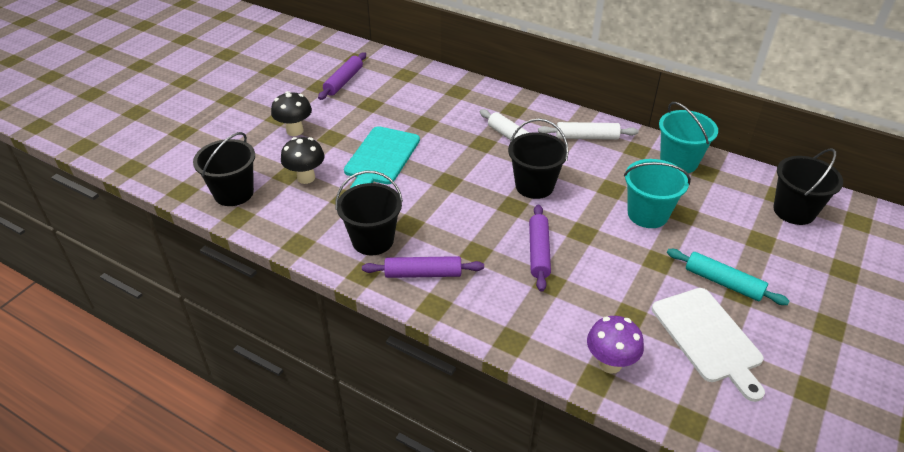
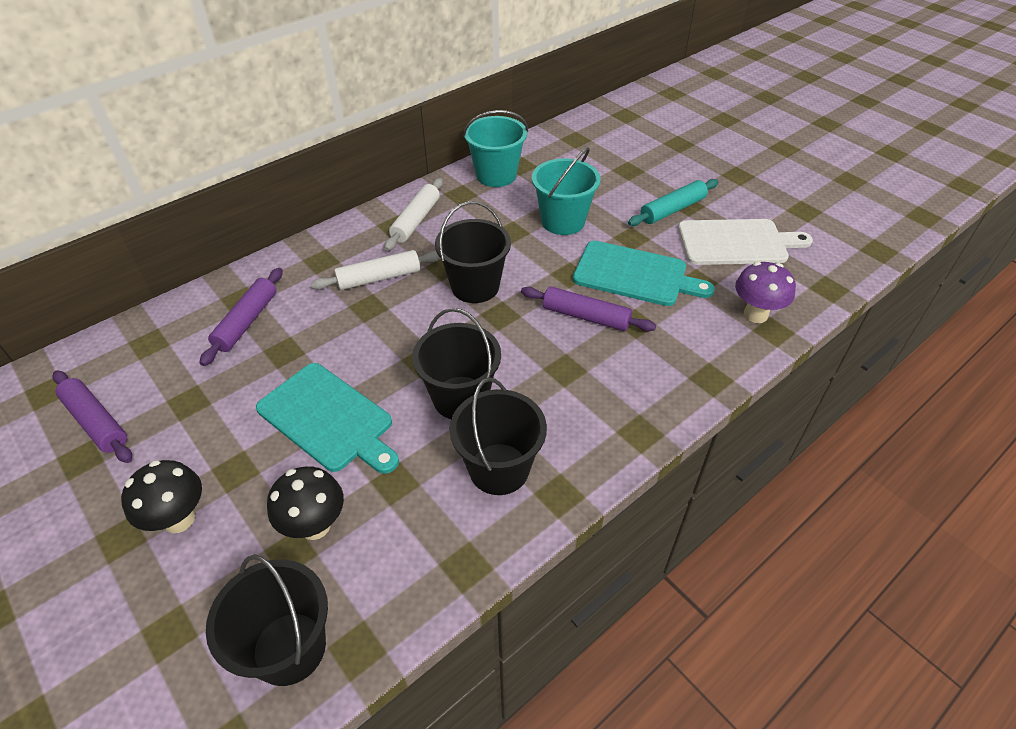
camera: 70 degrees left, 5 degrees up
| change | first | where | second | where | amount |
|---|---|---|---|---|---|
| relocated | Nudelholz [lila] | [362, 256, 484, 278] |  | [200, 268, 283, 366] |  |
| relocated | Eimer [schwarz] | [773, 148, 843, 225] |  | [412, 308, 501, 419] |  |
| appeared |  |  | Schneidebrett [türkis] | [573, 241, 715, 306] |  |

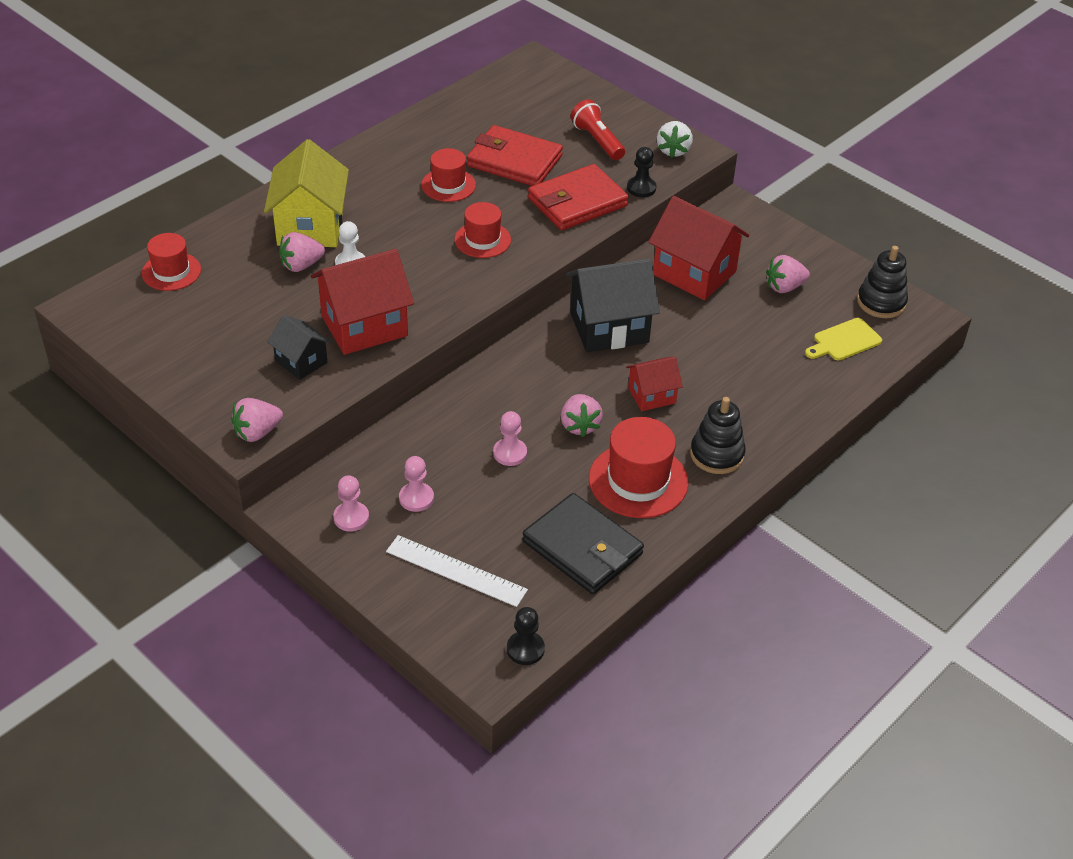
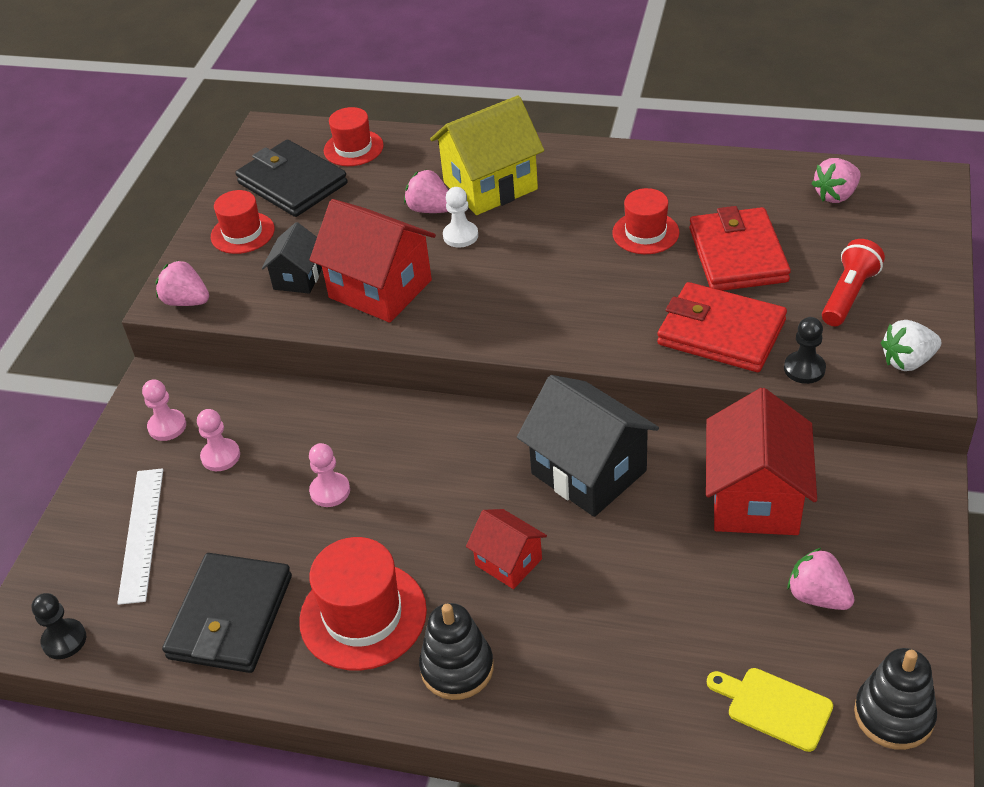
camera: 65 degrees right, 0 degrees up
| change | first | where | second | where | amount |
|---|---|---|---|---|---|
| relocated | Hut [rot] | [454, 202, 511, 258] |  | [211, 190, 275, 254] |  |
| appeared |  |  | Geldbörse [schwarz] | [235, 140, 348, 217] |  |
| relocated | Erdbeere [rosa] | [561, 394, 603, 437] |  | [812, 158, 861, 203] |  |

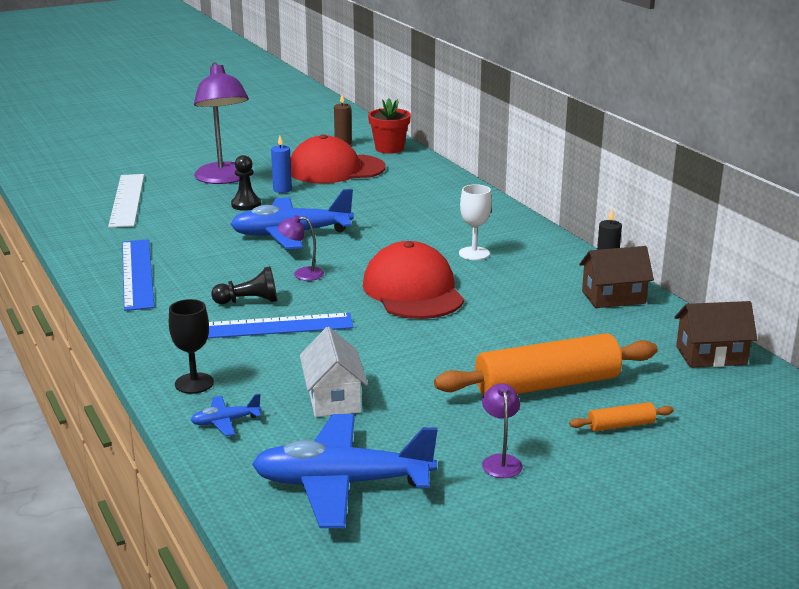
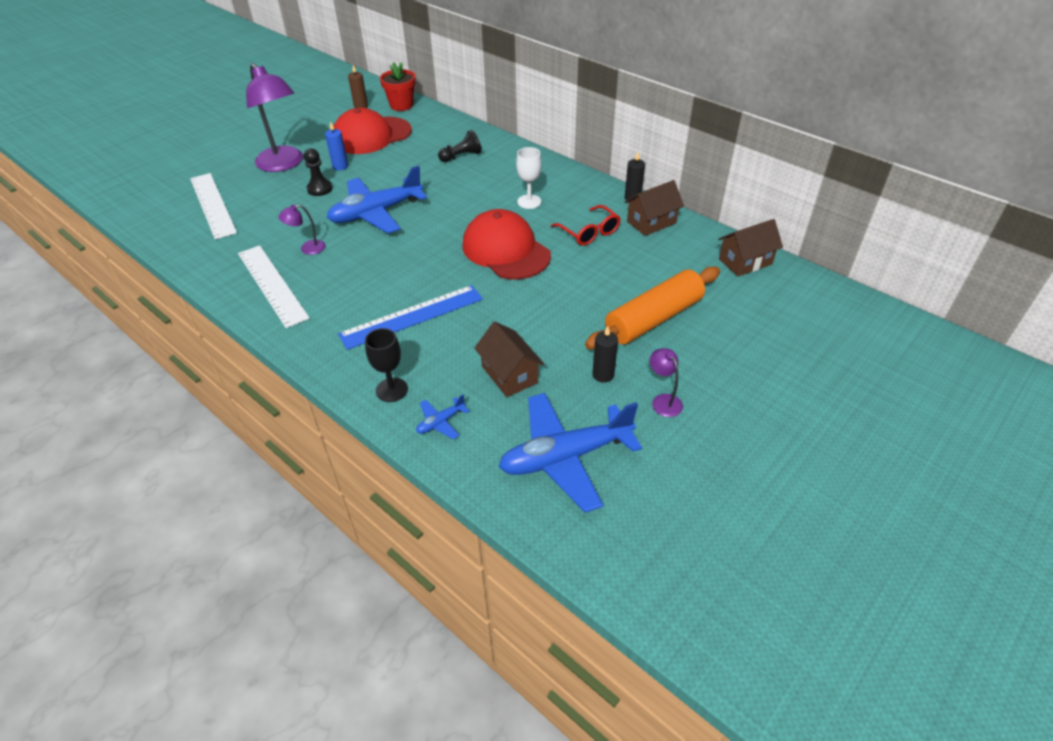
camera: 20 degrees left, 20 degrees up
| change | first | where | second | where | amount |
|---|---|---|---|---|---|
| colour | Lineal [blau] | [122, 239, 154, 311] | Lineal [weiß] | [238, 245, 310, 328] |  |
| relocated | Lampe [lila] | [277, 215, 324, 281] |  | [278, 205, 326, 255] |  |
| relocated | Bauer [schwarz] | [211, 266, 277, 304] |  | [438, 130, 482, 162] |  |
| colour | Haus [weiß] | [300, 327, 368, 417] | Haus [braun] | [474, 322, 544, 397] |  |
| appeared |  |  | Brille [rot] | [551, 205, 621, 246] |  |
| appeared |  |  | Kerze [schwarz] | [593, 326, 618, 383] |  |
| missing | Nudelholz [orange] | [569, 402, 674, 432] |  |  |  |

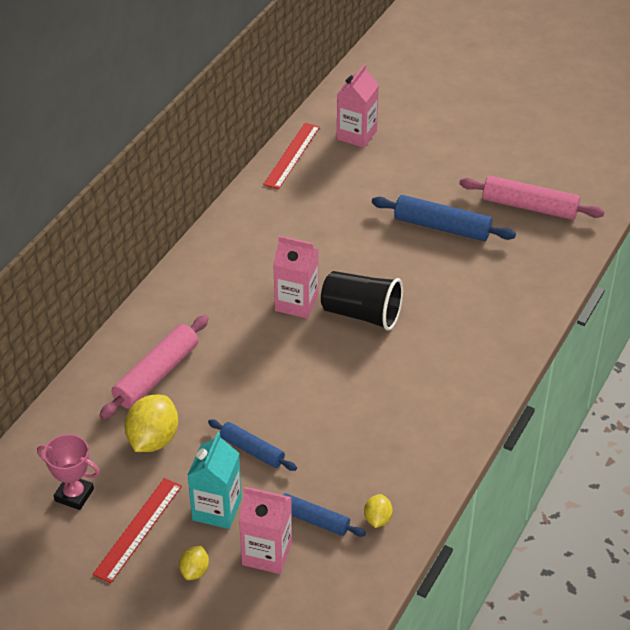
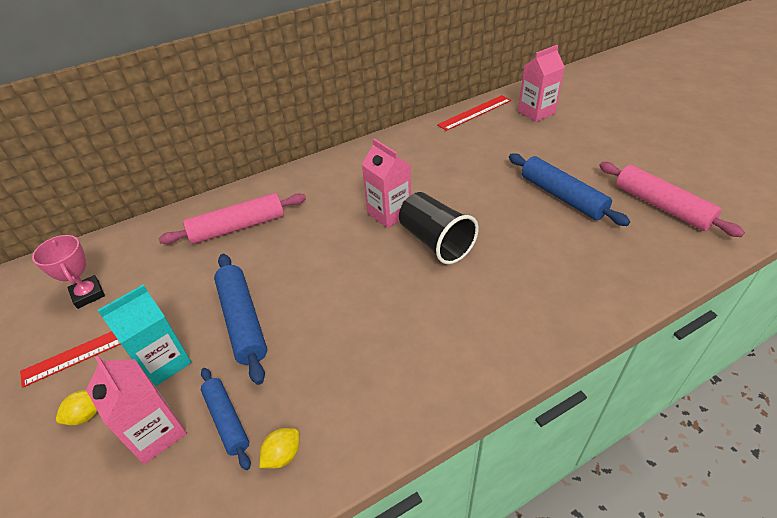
camera: 35 degrees right, 0 degrees up
| change | first | where | second | where | amount |
|---|---|---|---|---|---|
| size | Nudelholz [blau] | [208, 419, 297, 471] |  | [214, 254, 267, 385] | x1.59 |
| missing | Zitrone [gelb] | [125, 395, 178, 452] |  |  |  |

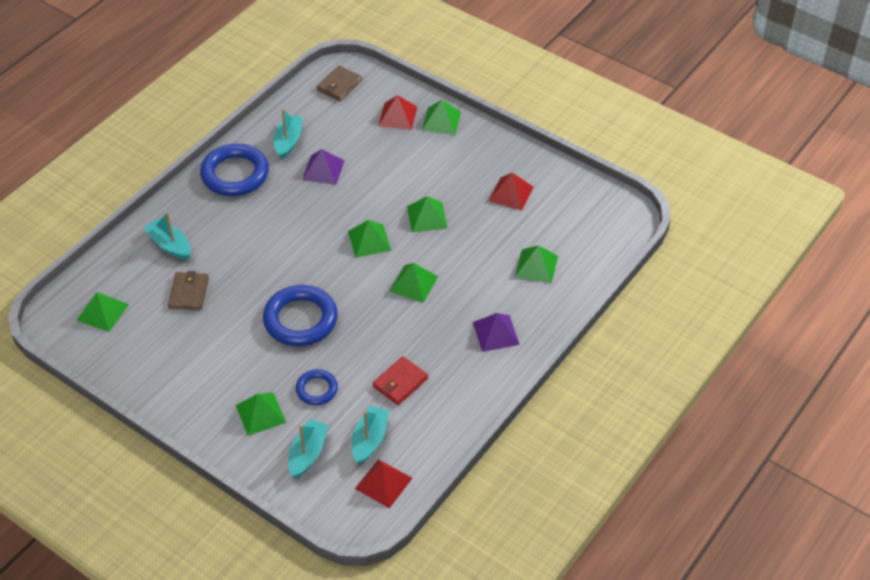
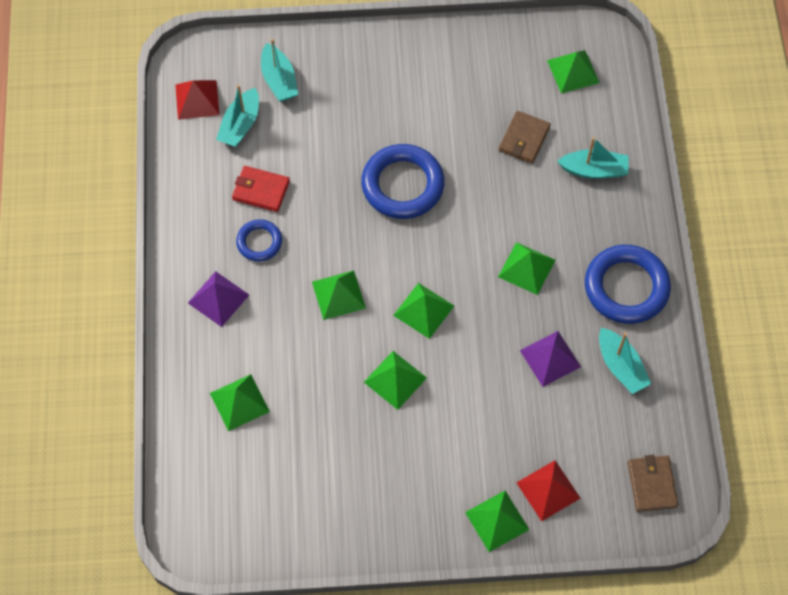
camera: 140 degrees right, 15 degrees up
| change | first | where | second | where | amount |
|---|---|---|---|---|---|
| spun | Boot [türkis] | [352, 406, 389, 465] |  | [216, 85, 259, 147] | 45 degrees clockwise |
| spun | Geldbörse [rot] | [373, 356, 428, 405] |  | [232, 166, 290, 212] | 75 degrees counterclockwise |
| relocated | Ring [blau] | [296, 369, 338, 405] |  | [236, 219, 282, 262] |  |
| relocated | Pyramide [grün] | [235, 392, 286, 436] |  | [498, 242, 555, 295] |  |
| spun | Geldbörse [braun] | [168, 271, 209, 310] |  | [499, 111, 551, 164] | 60 degrees clockwise |
| missing | Pyramide [rot] | [489, 173, 533, 211] |  |  |  |

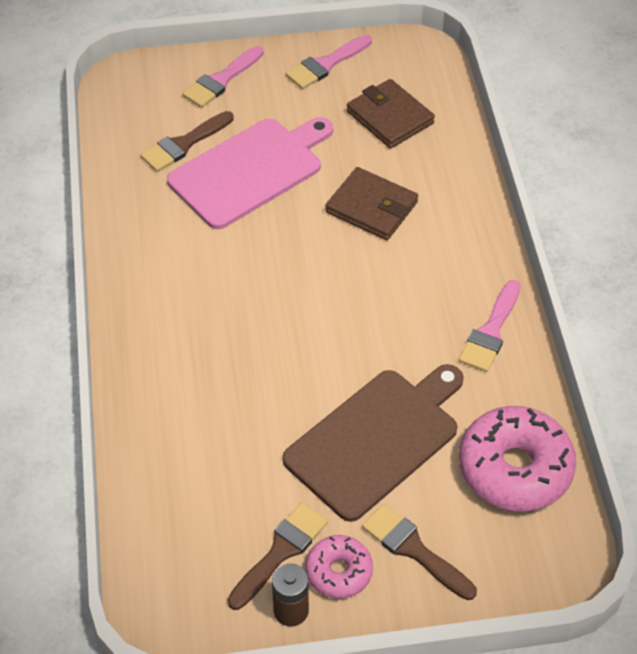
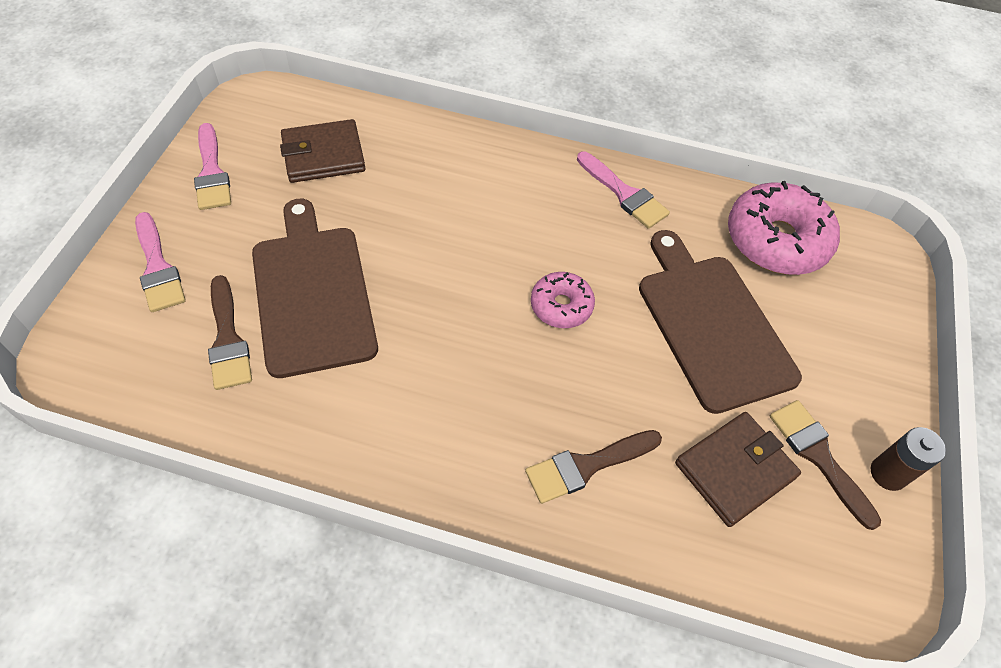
camera: 70 degrees left, 5 degrees up
| change | first | where | second | where | amount |
|---|---|---|---|---|---|
| colour | Schneidebrett [rosa] | [167, 117, 333, 229] | Schneidebrett [braun] | [252, 199, 378, 378] |  |
| relocated | Pinsel [braun] | [362, 504, 477, 600] |  | [525, 430, 662, 504] |  |
| relocated | Donut [rosa] | [306, 535, 373, 599] |  | [531, 272, 595, 328] |  |
| relocated | Geldbörse [braun] | [325, 167, 418, 240] |  | [675, 412, 801, 527] |  |

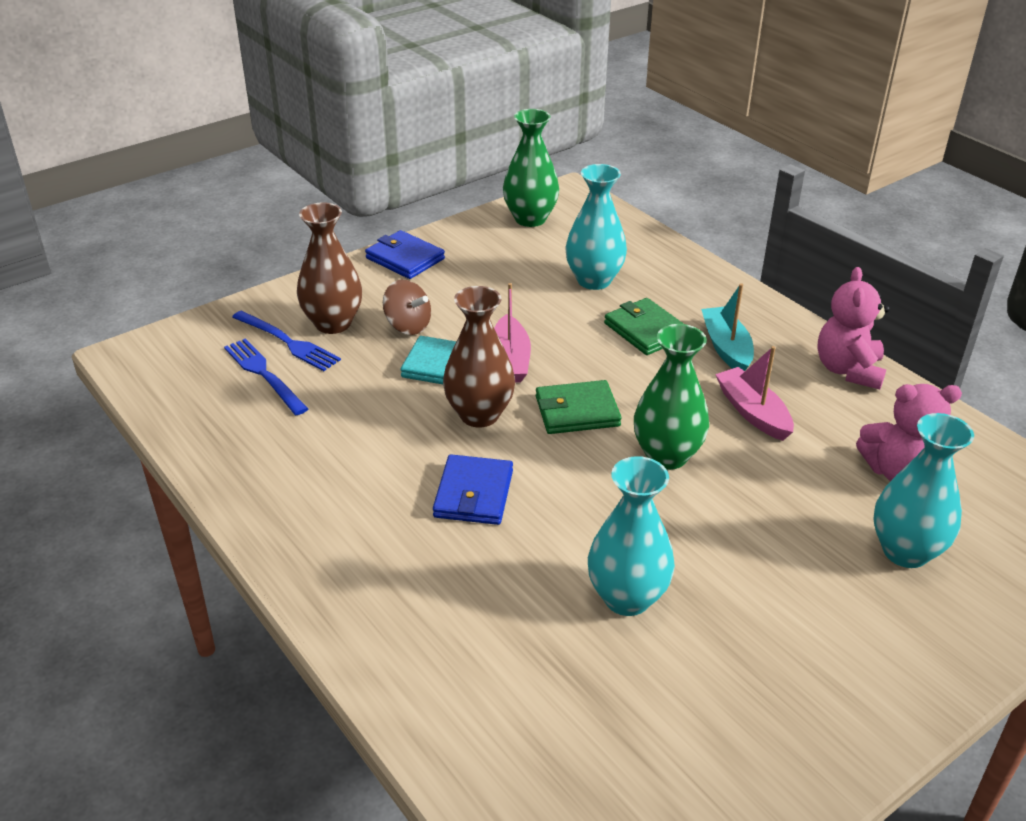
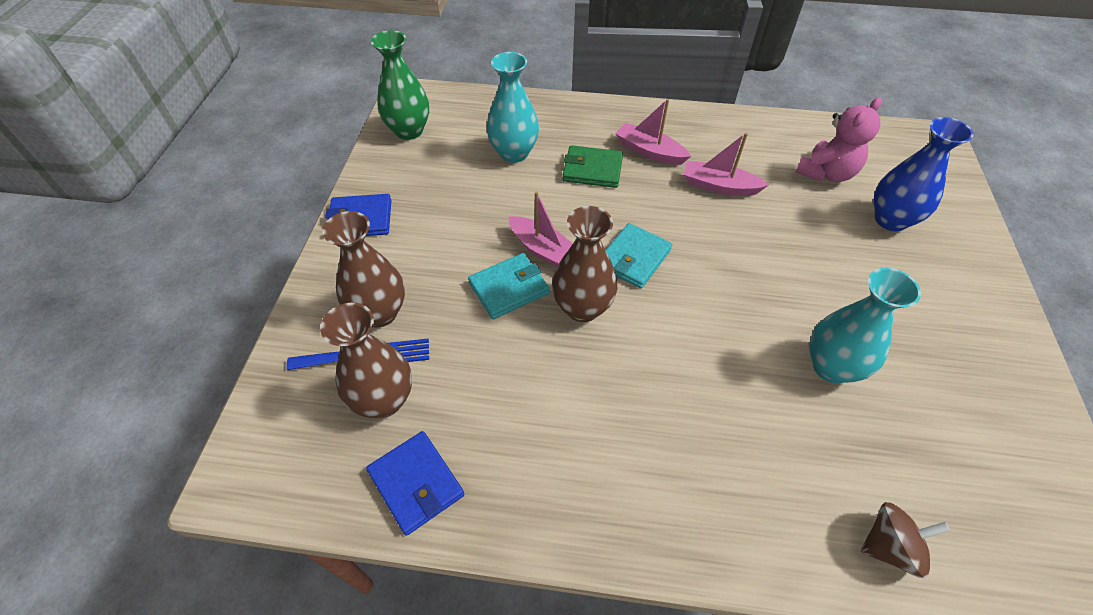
camera: 45 degrees left, 15 degrees up
| change | first | where | second | where | amount |
|---|---|---|---|---|---|
| exchanged | Gabel [blau] | [224, 338, 308, 415] | Vase [braun] | [320, 303, 412, 418] |  |
| relocated | Geldbörse [blau] | [433, 454, 513, 525] |  | [366, 431, 464, 536] |  |
| colour | Geldbörse [grün] | [536, 380, 622, 434] | Geldbörse [türkis] | [605, 223, 672, 289] |  |
| colour | Boot [türkis] | [701, 283, 754, 371] | Boot [rosa] | [615, 99, 691, 165] |  |
| relocated | Kreisel [braun] | [383, 280, 431, 335] |  | [861, 502, 950, 578] |  |
| colour | Vase [türkis] | [873, 413, 974, 568] | Vase [blau] | [874, 117, 974, 231] |  |
| missing | Vase [grün] | [634, 324, 709, 470] |  |  |  |
| missing | Teddybär [rosa] | [817, 267, 890, 390] |  |  |  |

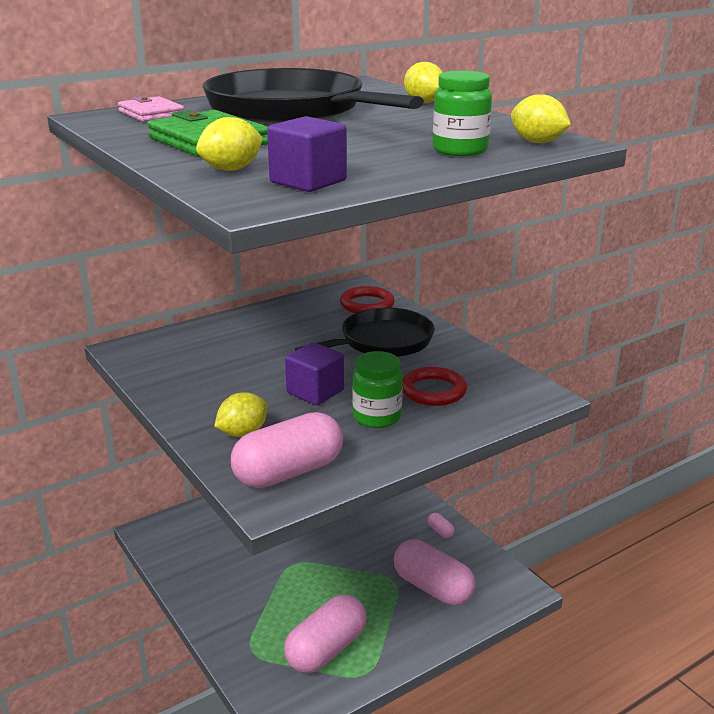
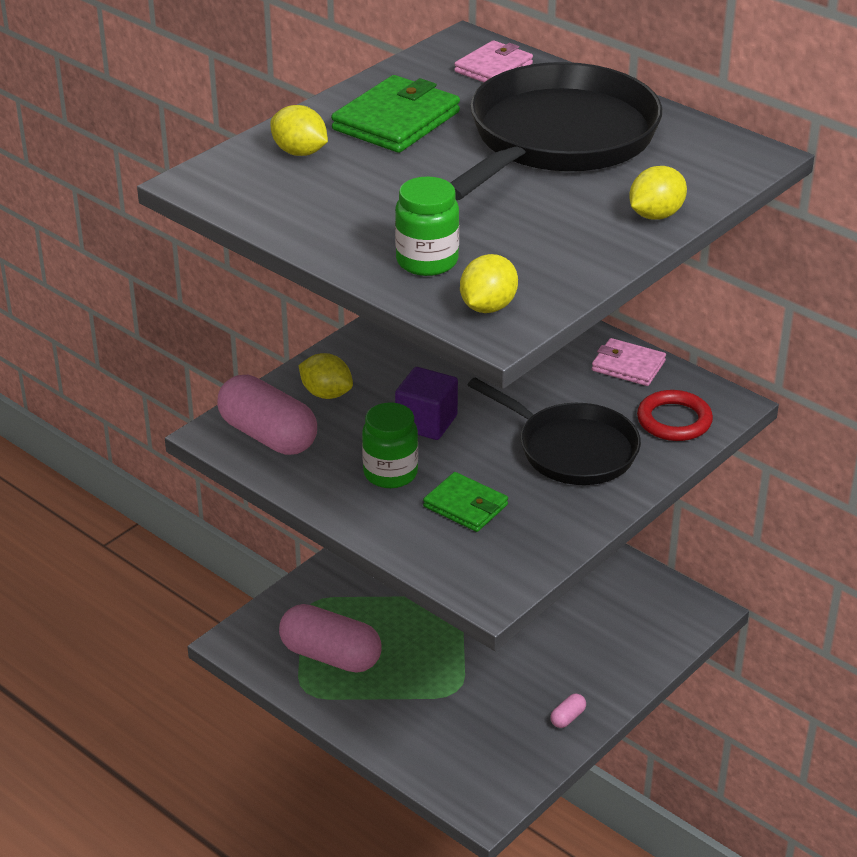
camera: 75 degrees right, 10 degrees up
| change | first | where | second | where | amount |
|---|---|---|---|---|---|
| exchanged | Ring [rot] | [402, 367, 467, 406] | Geldbörse [grün] | [423, 472, 508, 532] |  |
| appeared |  |  | Geldbörse [rosa] | [592, 338, 666, 386] |  |
| missing | Kubus [lila] | [267, 116, 347, 192] |  |  |  |
| missing | Kapsel [rosa] | [394, 539, 475, 606] |  |  |  |

